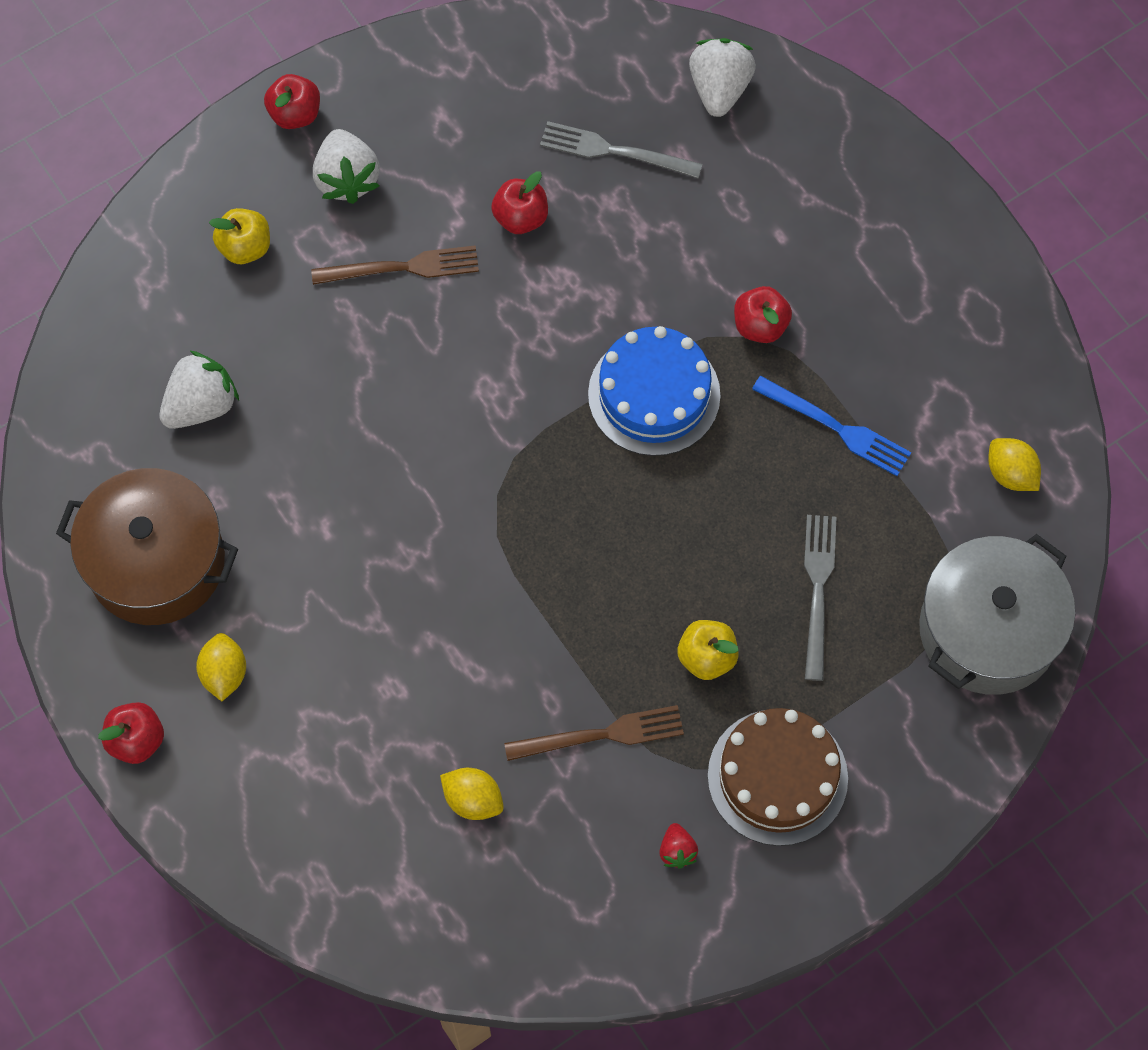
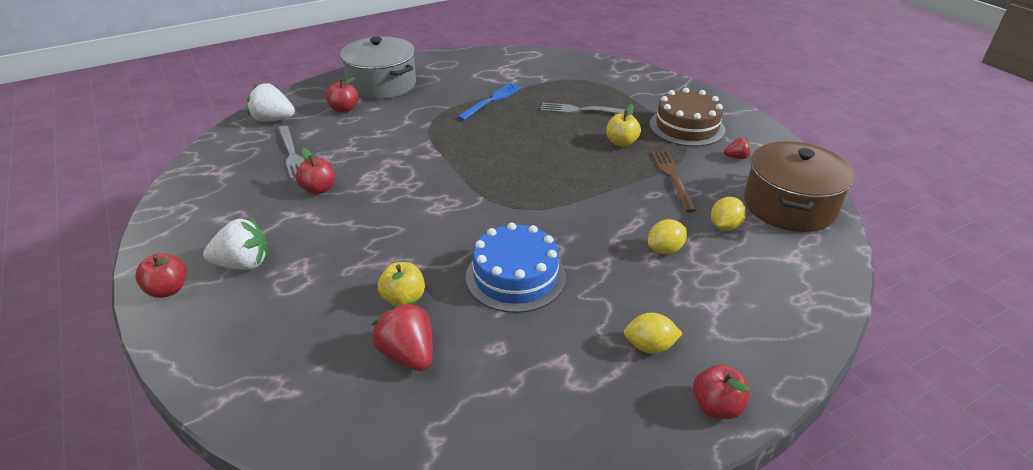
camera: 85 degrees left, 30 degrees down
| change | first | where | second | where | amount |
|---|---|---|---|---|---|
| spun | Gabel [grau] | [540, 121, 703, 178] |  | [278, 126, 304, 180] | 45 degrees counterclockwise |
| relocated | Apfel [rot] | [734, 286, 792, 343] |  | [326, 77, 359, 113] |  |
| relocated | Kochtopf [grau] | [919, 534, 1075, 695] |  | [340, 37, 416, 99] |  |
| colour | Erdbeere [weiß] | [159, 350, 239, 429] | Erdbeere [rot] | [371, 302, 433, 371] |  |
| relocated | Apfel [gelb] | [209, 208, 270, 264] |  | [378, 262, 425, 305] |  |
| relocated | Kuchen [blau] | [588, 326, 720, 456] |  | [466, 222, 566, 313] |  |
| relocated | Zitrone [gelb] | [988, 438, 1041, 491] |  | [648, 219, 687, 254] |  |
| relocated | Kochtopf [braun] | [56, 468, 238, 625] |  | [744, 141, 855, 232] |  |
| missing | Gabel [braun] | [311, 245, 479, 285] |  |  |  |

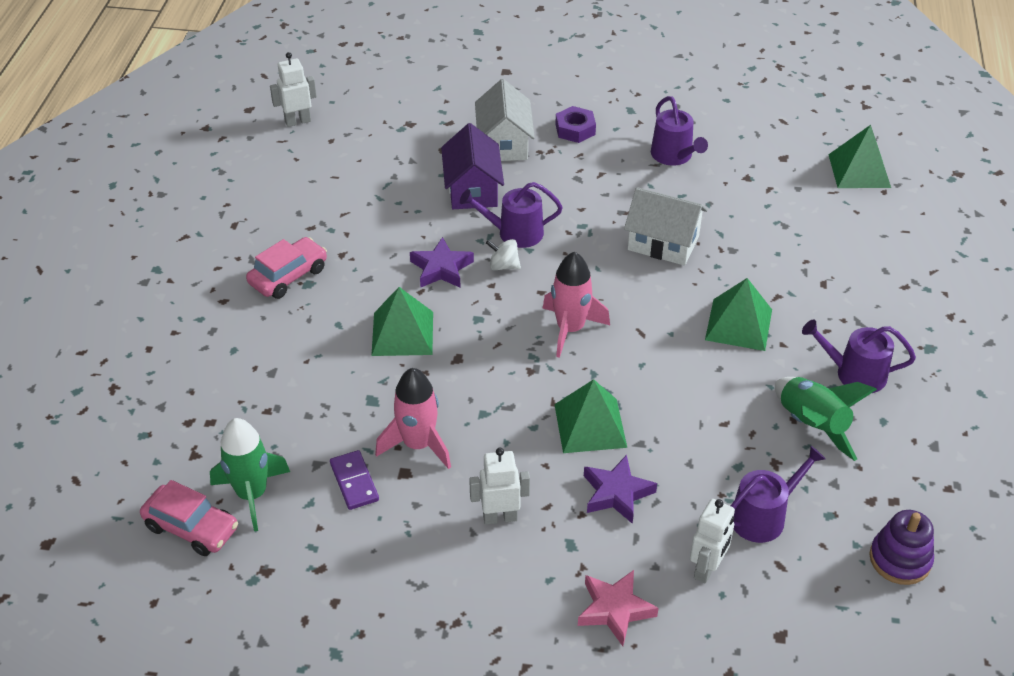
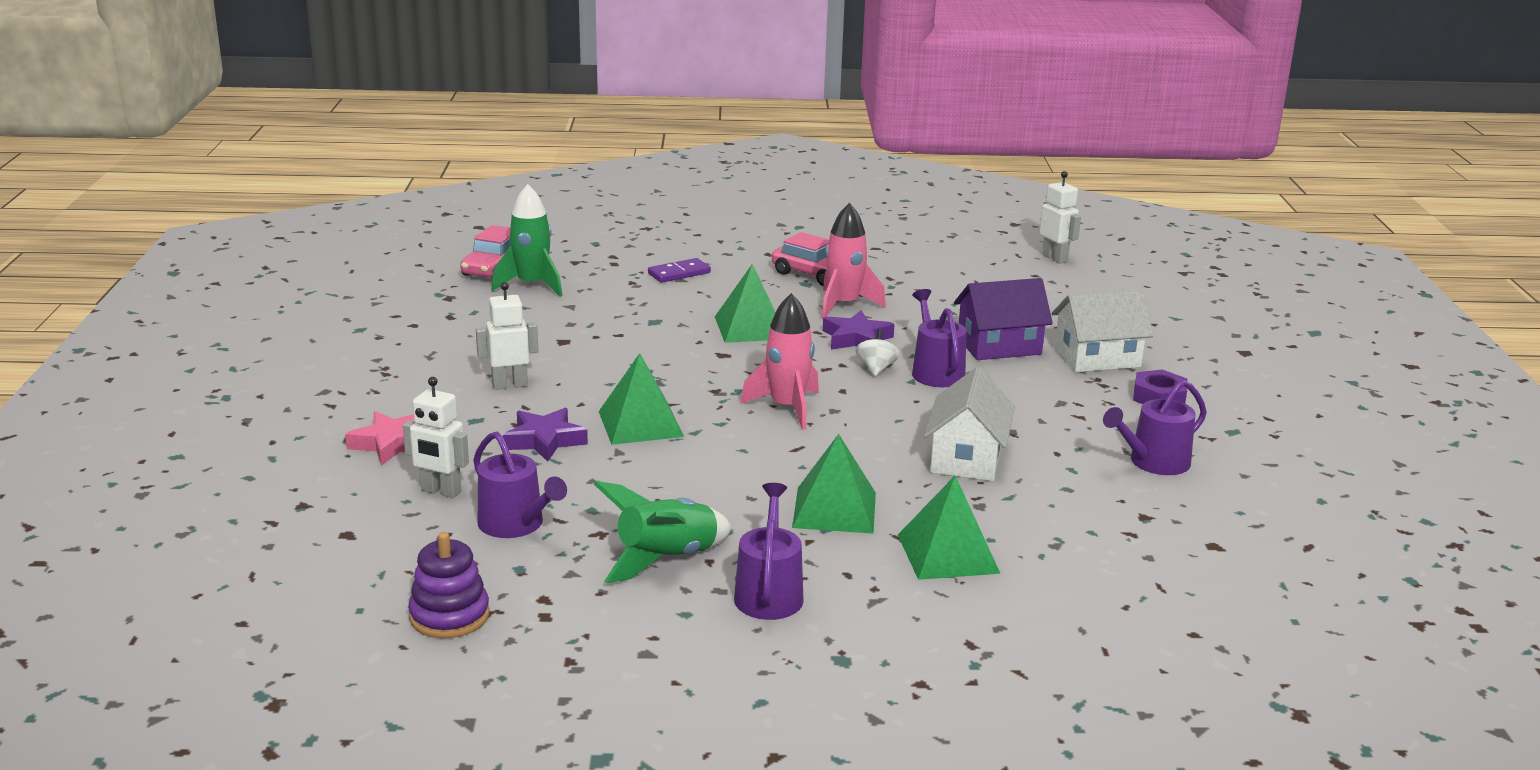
camera: 80 degrees right, 20 degrees down
| change | first | where | second | where | amount |
|---|---|---|---|---|---|
| spun | Roboter [weiß] | [469, 447, 530, 525] |  | [476, 282, 538, 390] | 90 degrees counterclockwise |
| relocated | Dominostein [lila] | [330, 450, 379, 510] |  | [648, 258, 711, 283] |  |
| relocated | Rakete [rosa] | [375, 368, 451, 469] |  | [821, 203, 886, 319] |  |
| relocated | Pyramide [grün] | [828, 125, 891, 188] |  | [898, 476, 1001, 580] |  |

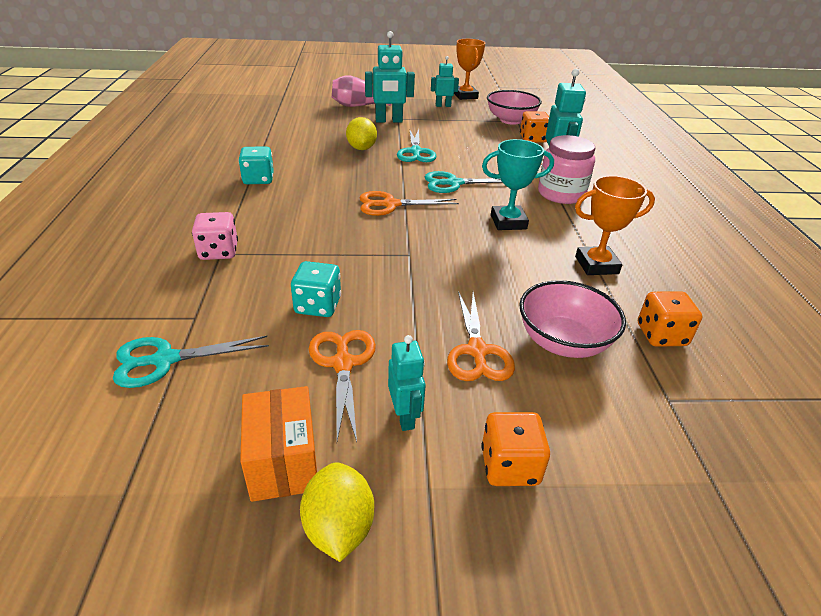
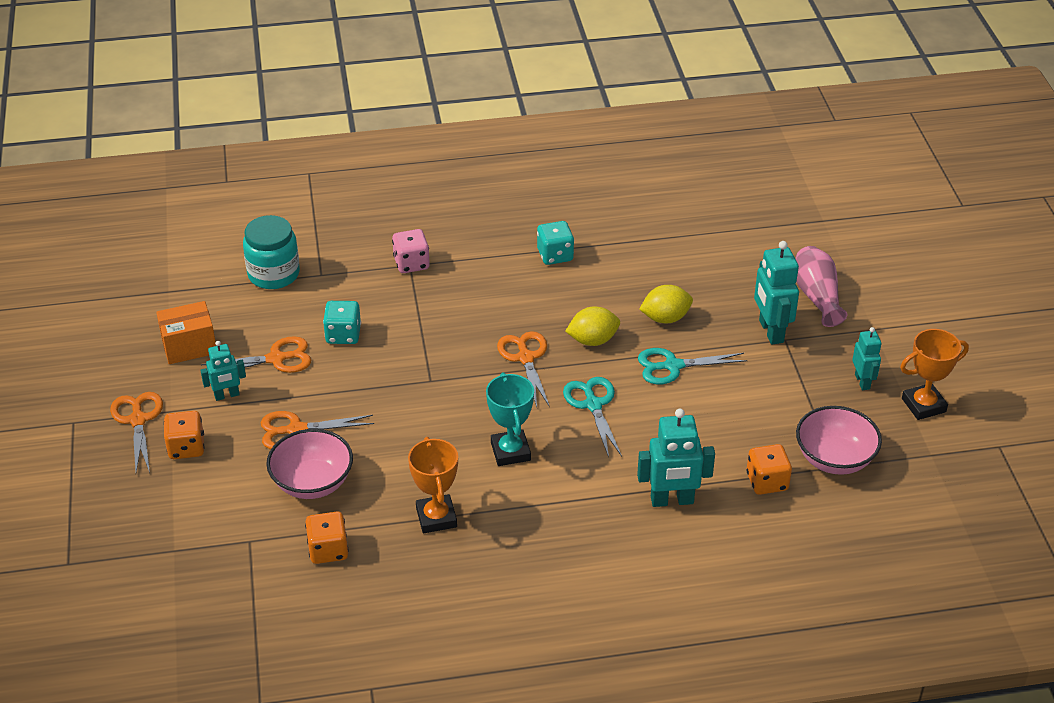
camera: 85 degrees right, 5 degrees up
| change | first | where | second | where | amount |
|---|---|---|---|---|---|
| appeared |  |  | Schere [orange] | [110, 392, 163, 473] |  |
| exchanged | Schere [türkis] | [113, 336, 269, 388] | Einmachglas [türkis] | [243, 215, 300, 289] |  |
| relocated | Zitrone [gelb] | [300, 462, 374, 562] |  | [565, 307, 620, 346] |  |
| missing | Einmachglas [rosa] | [538, 135, 595, 204] |  |  |  |

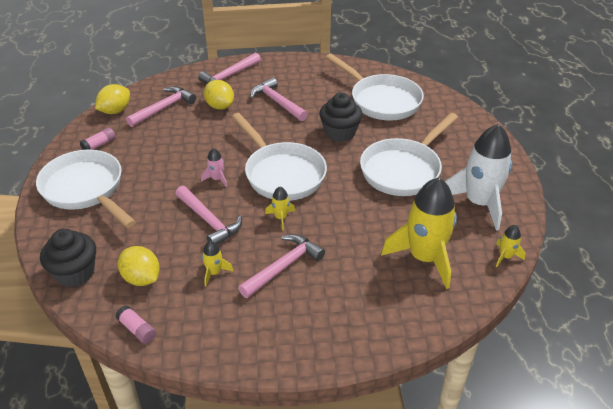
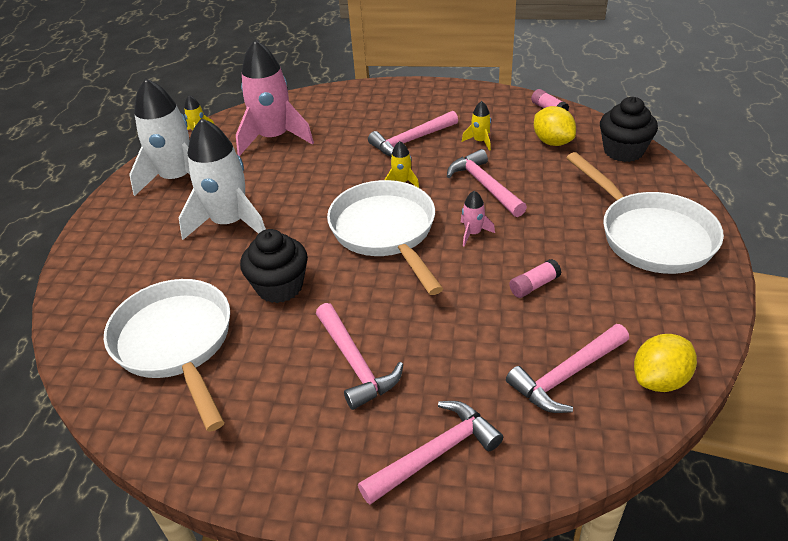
camera: 165 degrees left, 0 degrees up
| change | first | where | second | where | amount |
|---|---|---|---|---|---|
| exchanged | Pfanne [weiß] | [360, 113, 458, 196] | Rakete [weiß] | [178, 118, 266, 240] |  |
| colour | Rakete [gelb] | [381, 177, 457, 289] | Rakete [rosa] | [236, 40, 314, 156] |  |
| relocated | Klebestift [rosa] | [80, 127, 116, 150] |  | [509, 259, 562, 298] |  |
| missing | Zitrone [gelb] | [204, 80, 234, 109] |  |  |  |

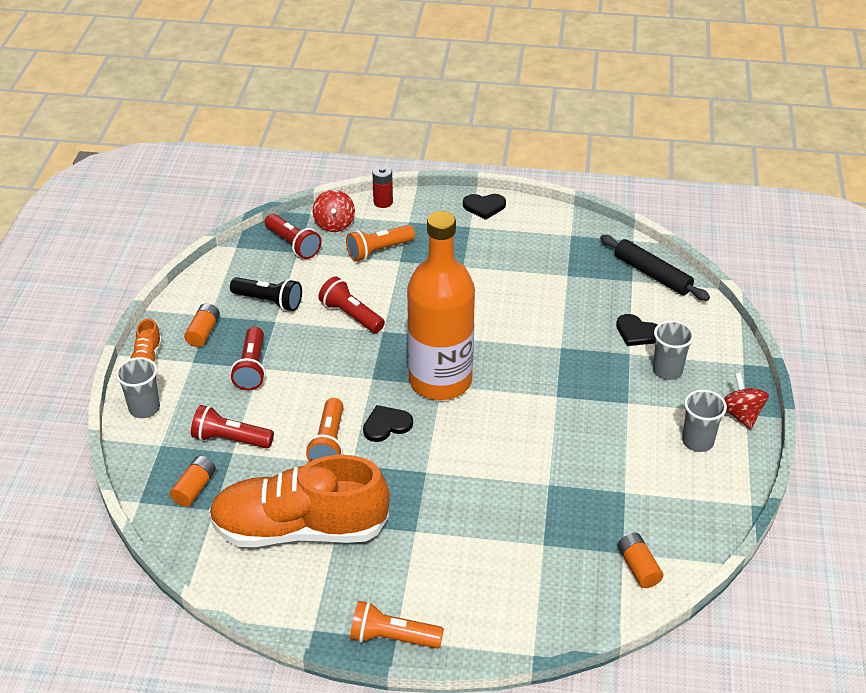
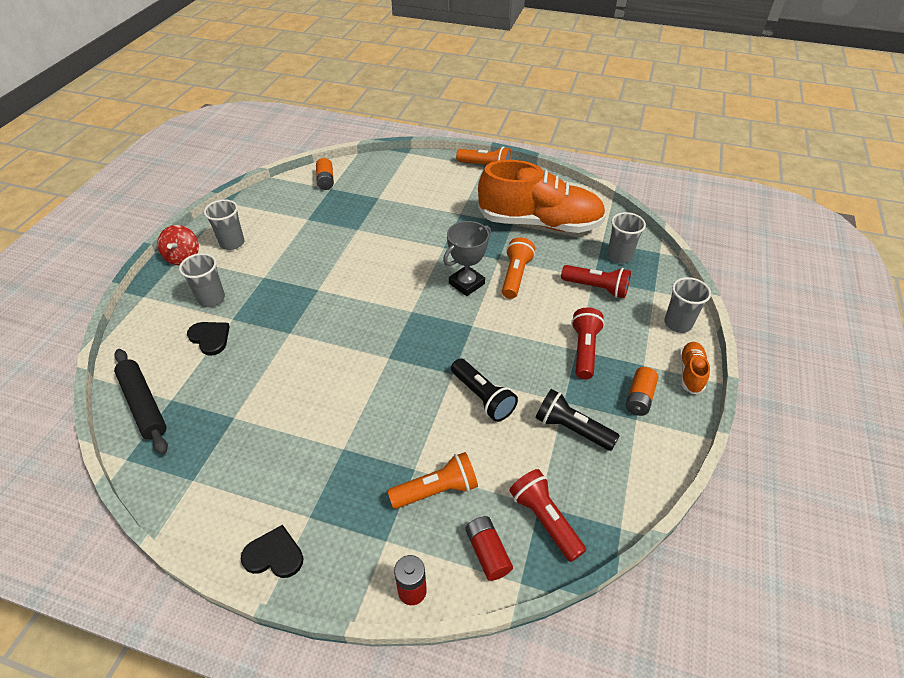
camera: 170 degrees left, 5 degrees up
| change | first | where | second | where | amount |
|---|---|---|---|---|---|
| exchanged | Herz [schwarz] | [363, 405, 413, 442] | Pokal [grau] | [443, 221, 491, 296] |  |
| colour | Taschenlampe [rot] | [318, 276, 385, 333] | Taschenlampe [schwarz] | [451, 358, 518, 422] |  |
| exchanged | Kreisel [rot] | [313, 190, 355, 232] | Batterie [rot] | [465, 516, 513, 581] |  |
| exchanged | Batterie [orange] | [170, 456, 216, 507] | Becher [grau] | [607, 212, 646, 264] |  |
| missing | Flasche [orange] | [407, 211, 475, 400] |  |  |  |

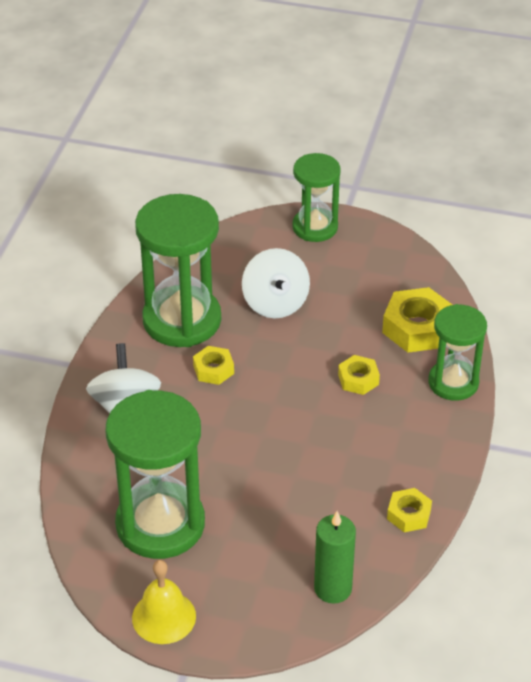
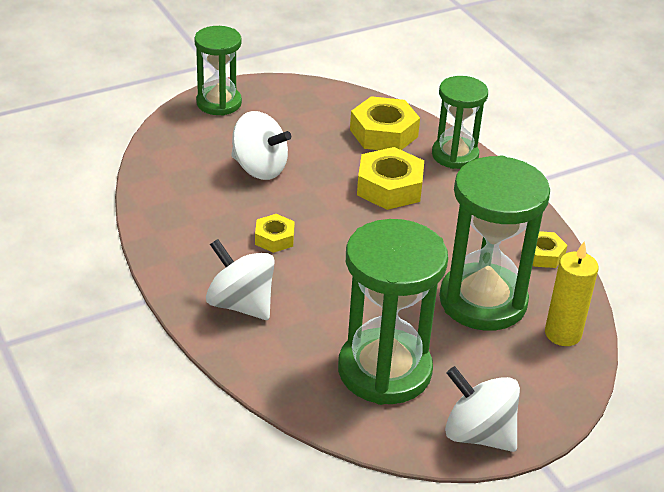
camera: 45 degrees left, 5 degrees down
| change | first | where | second | where | amount |
|---|---|---|---|---|---|
| size | Sechskantmutter [gelb] | [338, 355, 380, 395] |  | [357, 147, 424, 210] | x1.76 |
| relocated | Sanduhr [grün] | [135, 194, 221, 347] |  | [439, 156, 550, 331] |  |
| exchanged | Glocke [gelb] | [132, 560, 196, 644] | Kreisel [weiß] | [445, 366, 520, 452] |  |
| colour | Kerze [grün] | [314, 511, 356, 604] | Kerze [gelb] | [545, 241, 598, 346] |  |

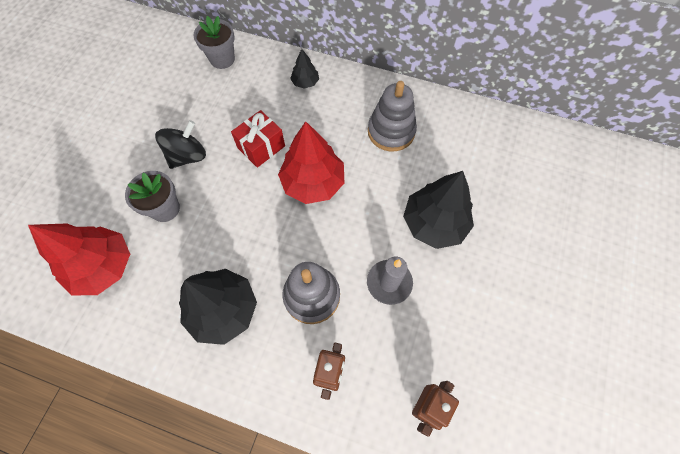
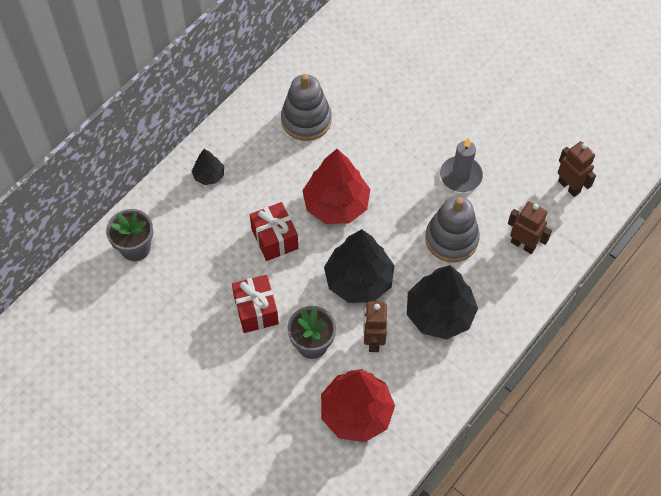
camera: 70 degrees left, 5 degrees down
| change | first | where | second | where | amount |
|---|---|---|---|---|---|
| exchanged | Kreisel [schwarz] | [155, 120, 206, 169] | Geschenk [rot] | [232, 275, 279, 333] |  |
| relocated | Baum [schwarz] | [403, 171, 474, 249] |  | [324, 229, 395, 303] |  |
| appeared |  |  | Roboter [braun] | [363, 300, 387, 352] |  |

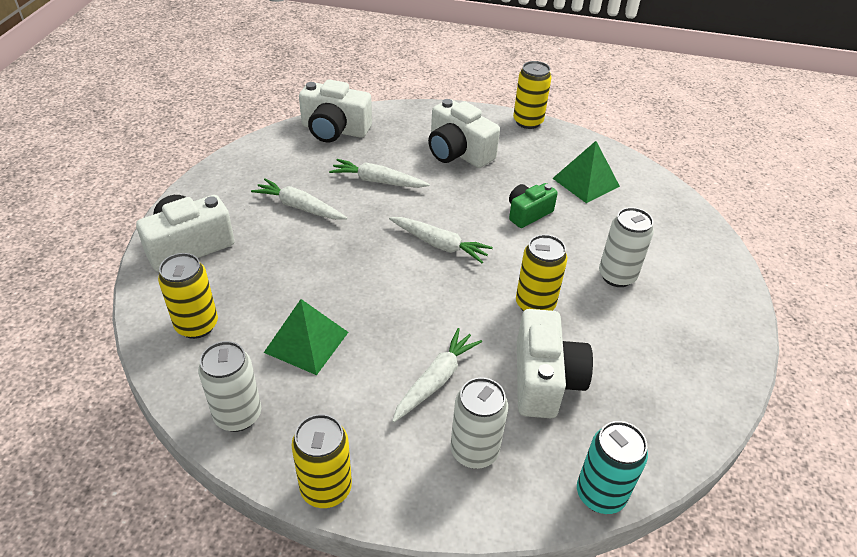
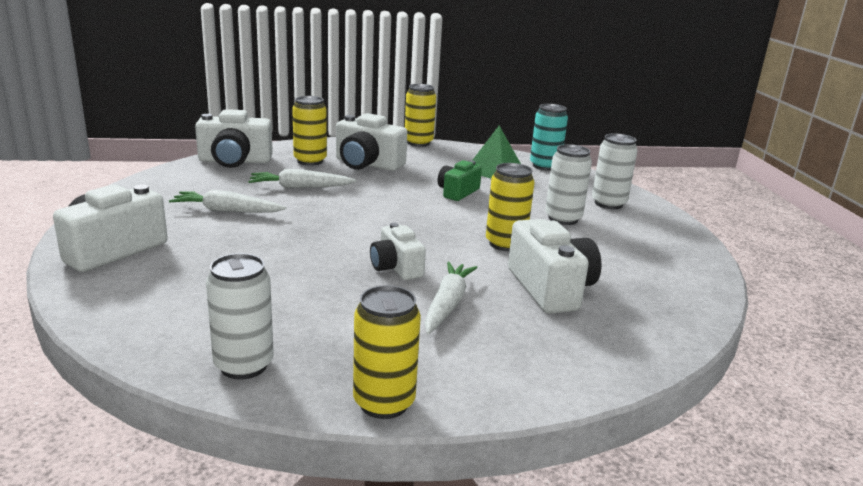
camera: 20 degrees left, 20 degrees down
| change | first | where | second | where | amount |
|---|---|---|---|---|---|
| relocated | Dose [gelb] | [158, 253, 218, 339] |  | [292, 96, 327, 166] |  |
| appeared |  |  | Kamera [weiß] | [370, 223, 426, 280] |  |
| relocated | Dose [türkis] | [577, 421, 648, 514] |  | [530, 104, 568, 171] |  |
| relocated | Dose [weiß] | [450, 377, 508, 469] |  | [592, 133, 638, 209] |  |
| missing | Pyramide [grün] | [264, 299, 348, 375] |  |  |  |
| missing | Karotte [weiß] | [389, 217, 493, 263] |  |  |  |

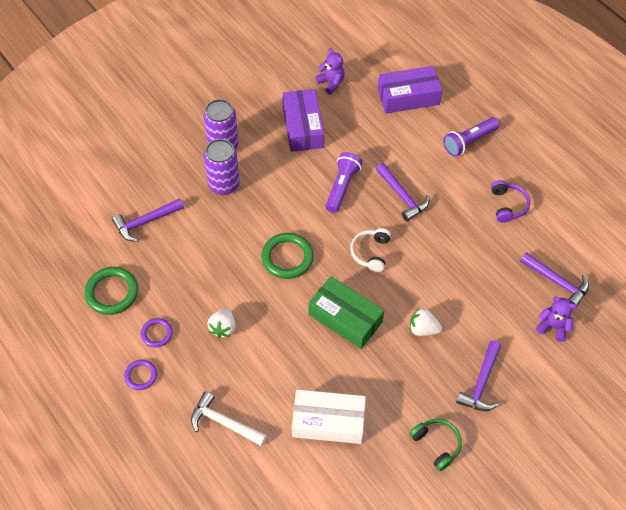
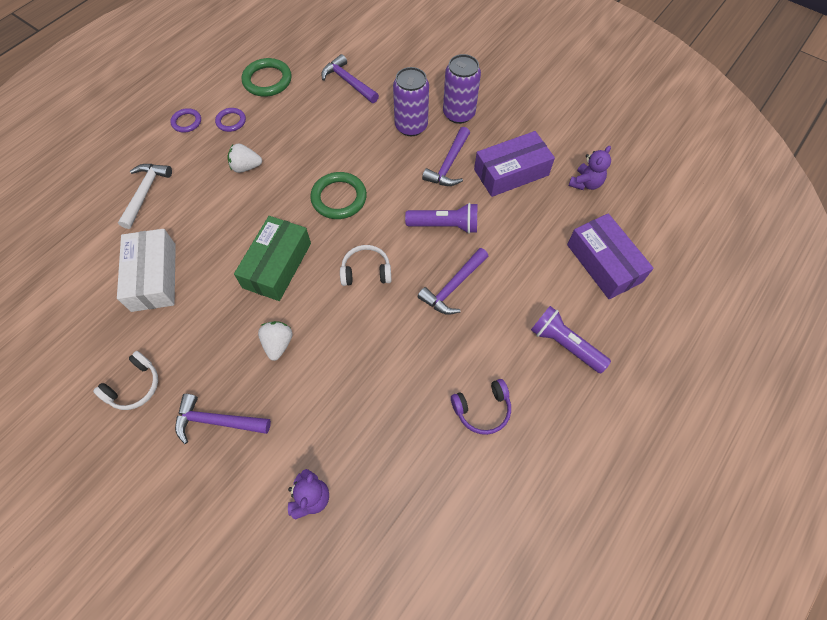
camera: 75 degrees right, 5 degrees up
| change | first | where | second | where | amount |
|---|---|---|---|---|---|
| colour | Kopfhörer [grün] | [409, 419, 462, 471] | Kopfhörer [weiß] | [93, 351, 158, 410] |  |
| relocated | Hammer [lila] | [520, 252, 589, 306] |  | [422, 127, 470, 186] |  |

